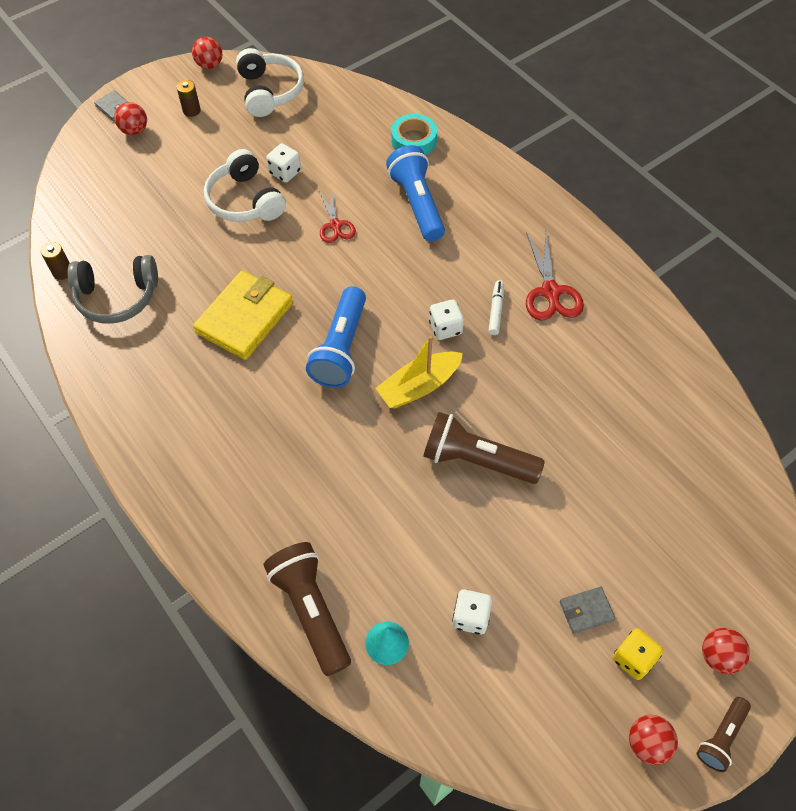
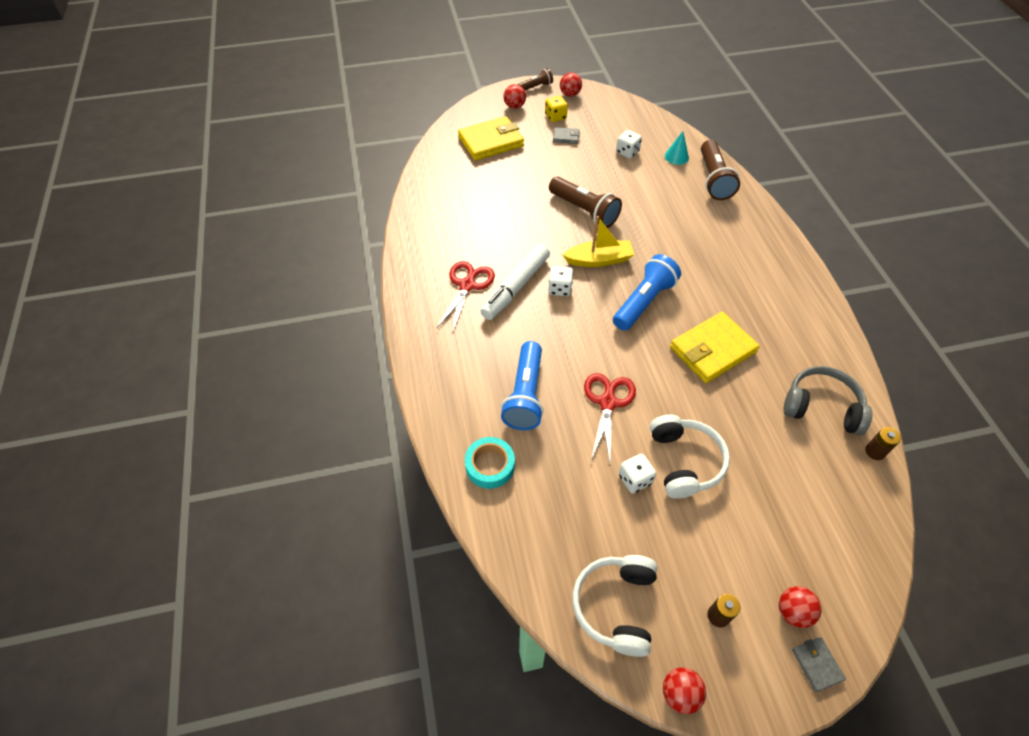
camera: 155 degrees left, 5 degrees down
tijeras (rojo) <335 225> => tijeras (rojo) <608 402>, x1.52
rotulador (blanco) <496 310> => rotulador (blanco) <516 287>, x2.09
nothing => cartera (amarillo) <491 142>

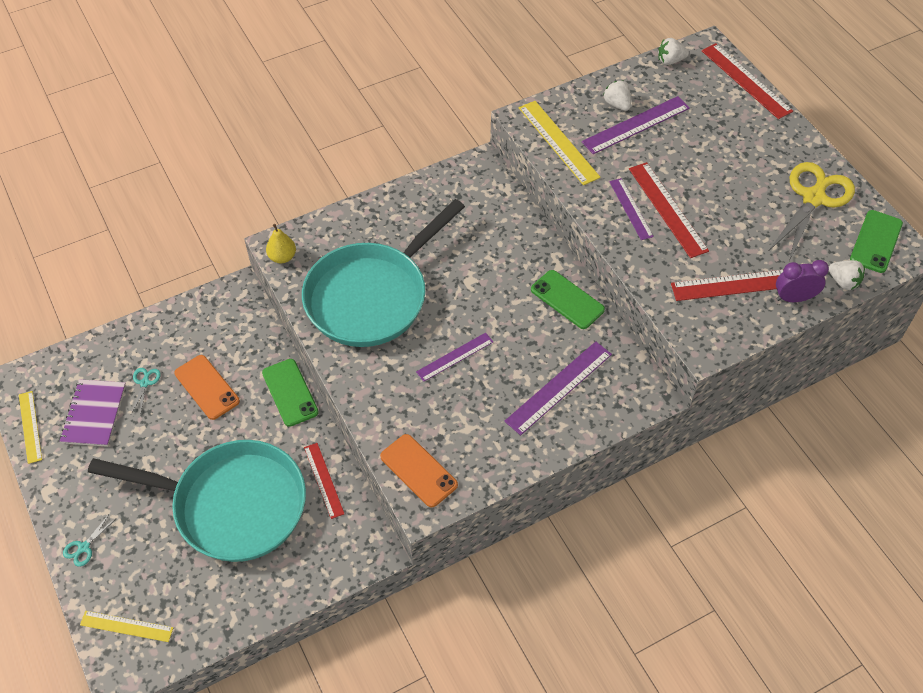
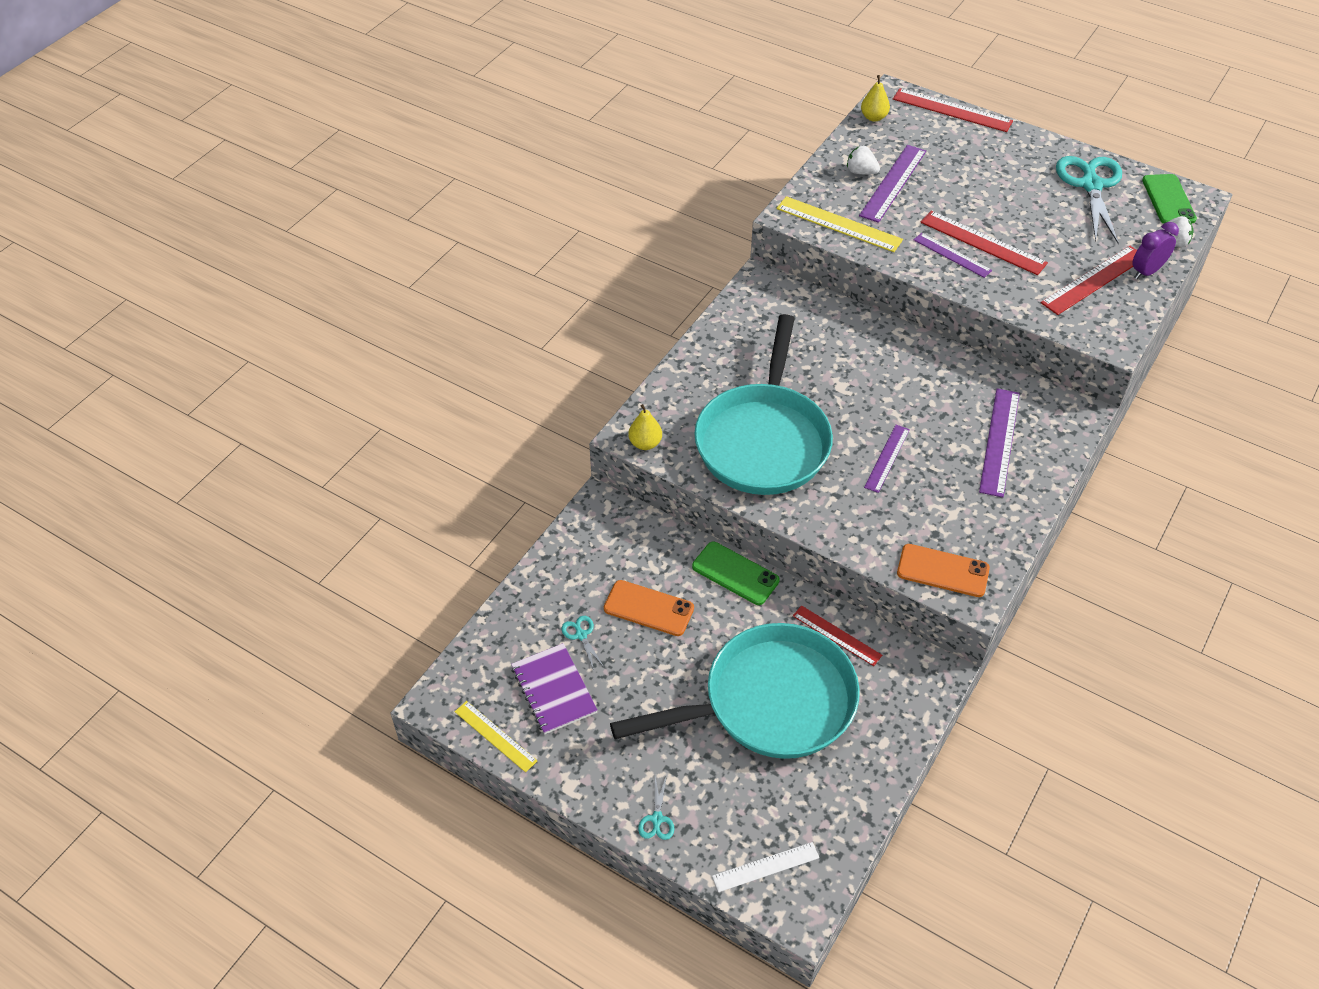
camera: 30 degrees left, 5 degrees down
regla (amarillo) <126 626> => regla (blanco) <765 867>
móvil (verde) <567 299> => nothing
fresa (blanco) <670 61> => pera (amarillo) <873 117>
tijeras (amarillo) <814 197> => tijeras (turquesa) <1091 184>

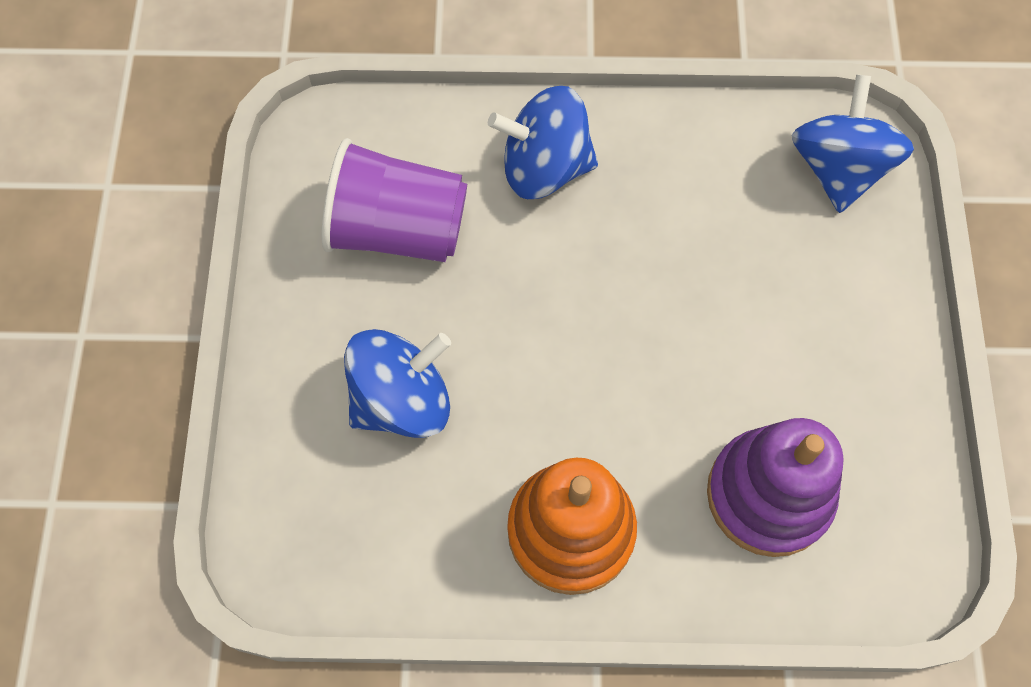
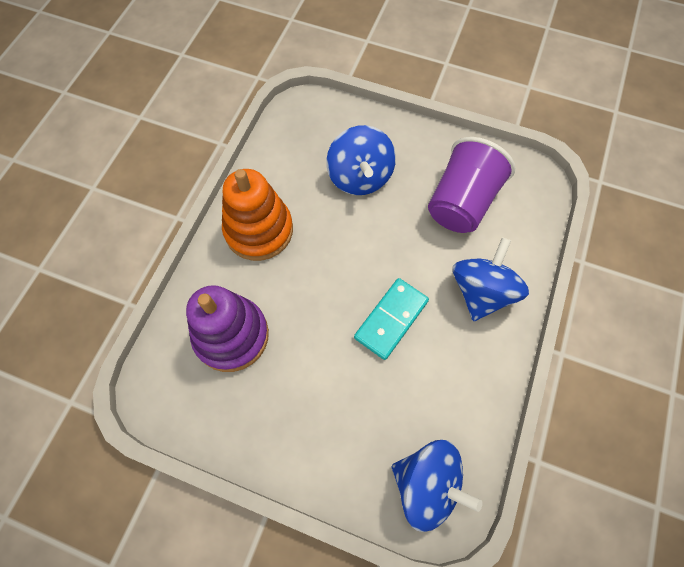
camera: 110 degrees right, 0 degrees up
nothing => ficha de dominó (turquesa) <391 319>

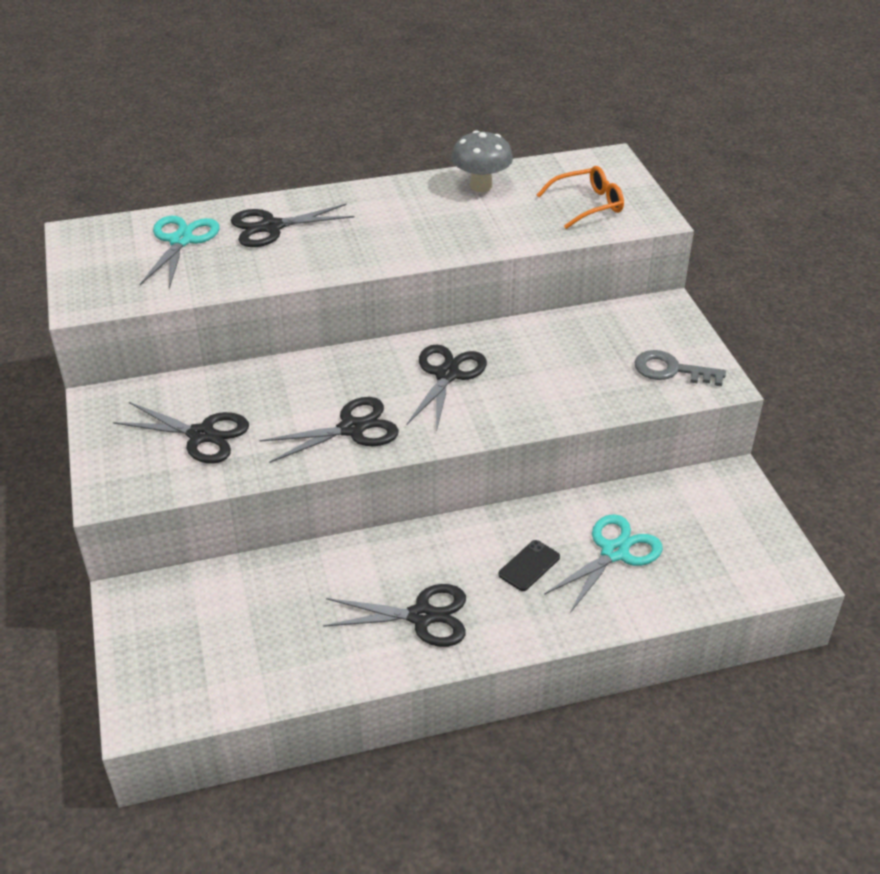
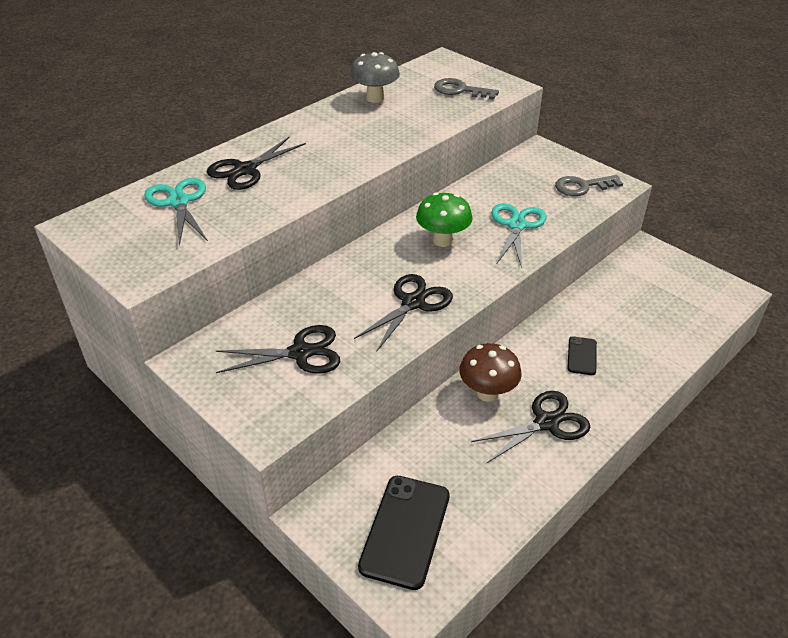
camera: 30 degrees left, 0 degrees up
tijeras (negro) <447 375> => seta (verde) <443 240>
gafas (naranja) <587 205> => llave (gris) <460 90>
tijeras (turquesa) <614 552> => tijeras (turquesa) <516 225>, relocated
nothing => móvil (negro) <405 531>
nothing => seta (marrón) <487 393>

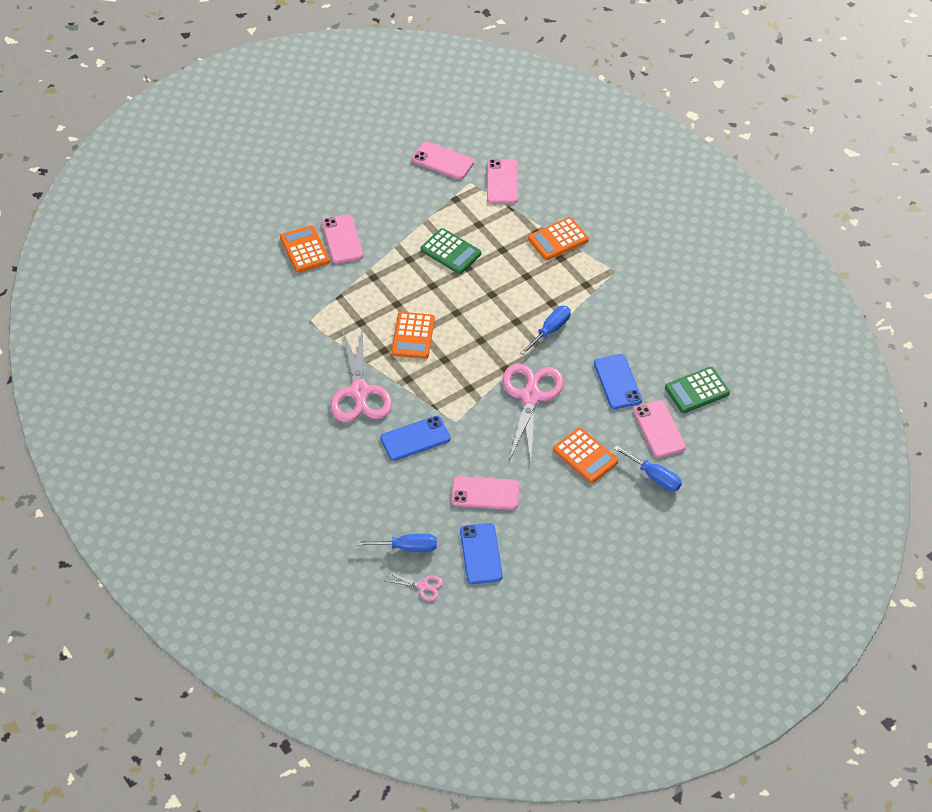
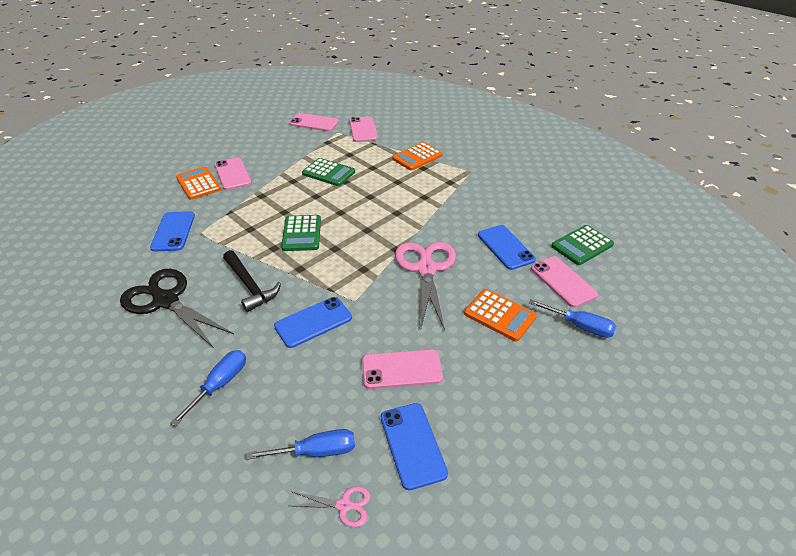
camera: 10 degrees left, 10 degrees down
tijeras (rosa) <359 392> => martillo (negro) <250 286>
calculadora (naranja) <413 336> => calculadora (verde) <302 233>
destornillador (azul) <550 330> => destornillador (azul) <220 384>, relocated
nothing => tijeras (negro) <166 301>
nothing => móvil (azul) <173 231>

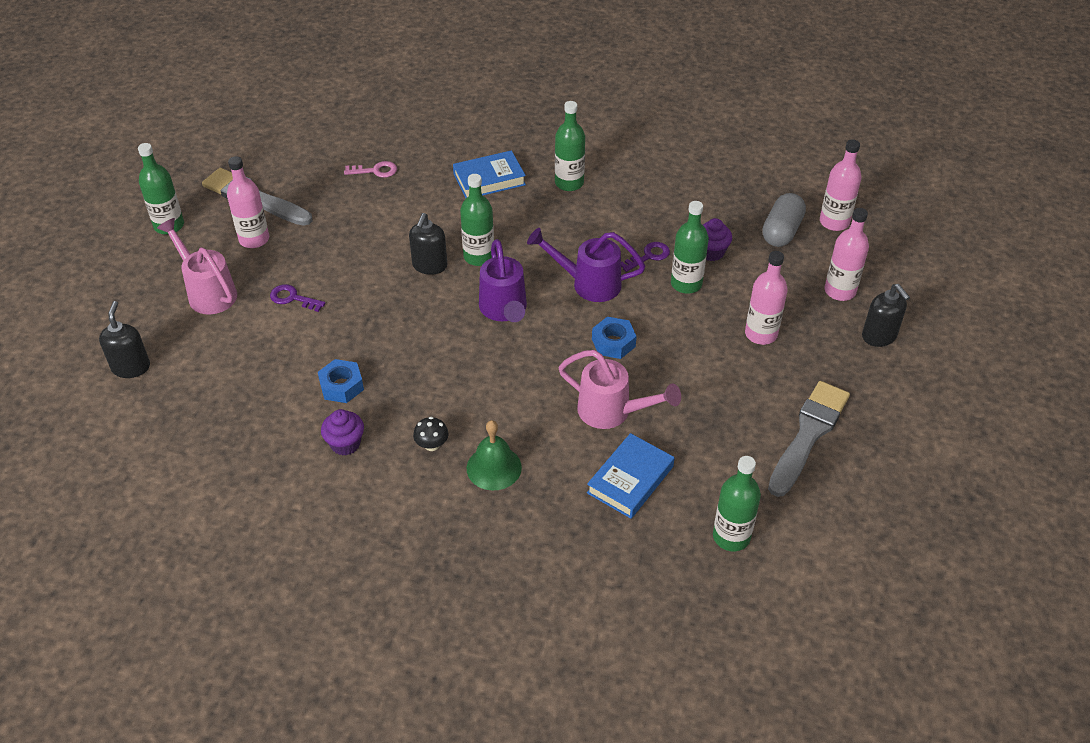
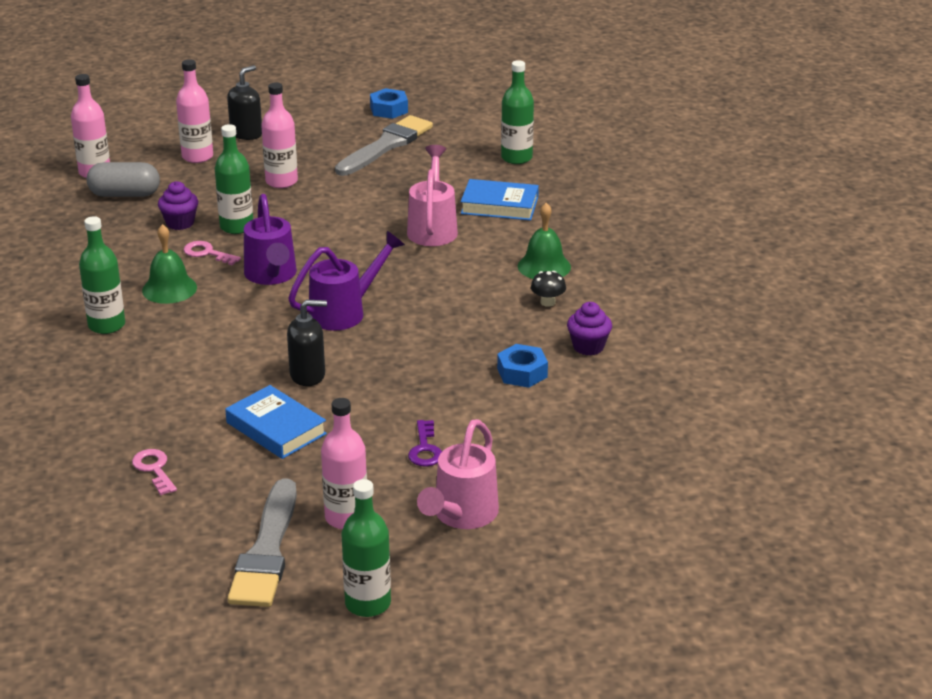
camera: 115 degrees left, 15 degrees down
dispensador de jabón (negro) <131 367> => nothing
libro (azul) <489 179> => libro (azul) <276 428>, relocated
botella (verde) <479 257> => nothing
tuerca (azul) <613 343> => tuerca (azul) <389 109>, relocated
llave (morado) <648 256> => llave (rosa) <207 253>
pincel (gris) <808 434> => pincel (gris) <386 146>, 120 degrees clockwise
nothing => campana (verde) <169 289>

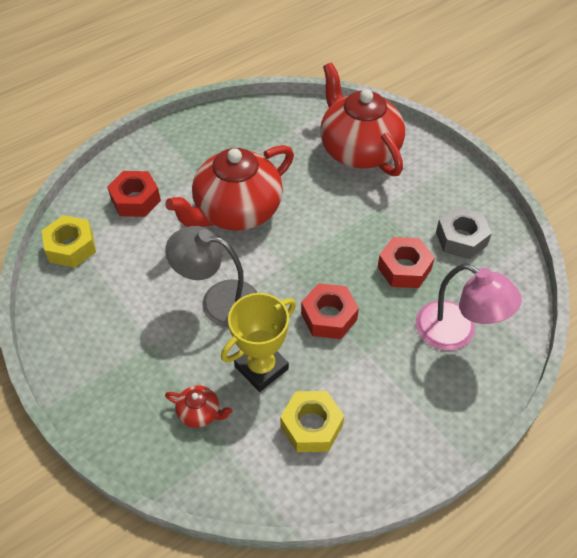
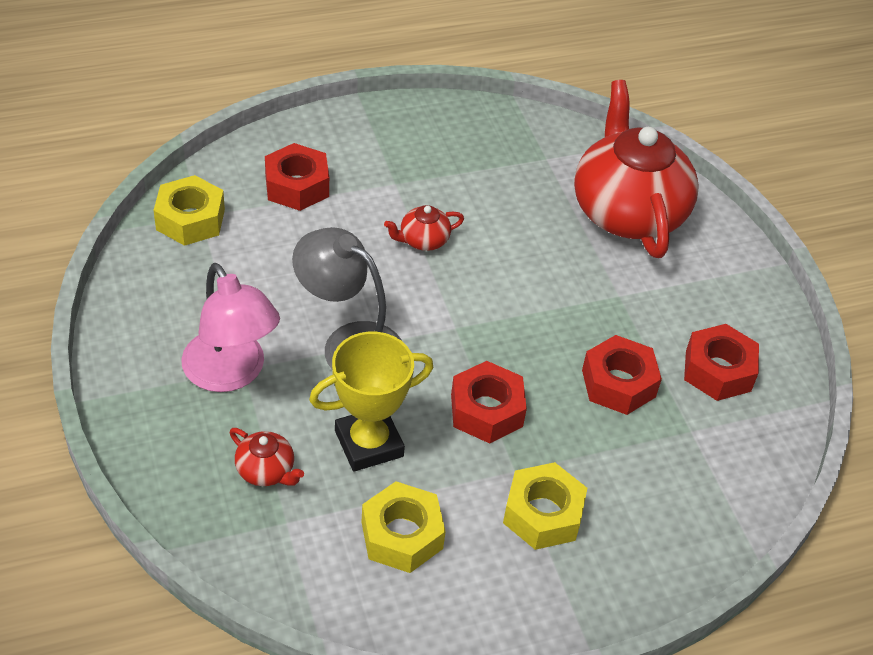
camera: 15 degrees right, 5 degrees down
tetera (rojo) <236 211> => tetera (rojo) <423 240>, x0.40
lámpara (rosa) <456 333> => lámpara (rosa) <231 374>, relocated
tuerca (gris) <461 238> => tuerca (rojo) <718 371>
nothing => tuerca (amarillo) <542 514>

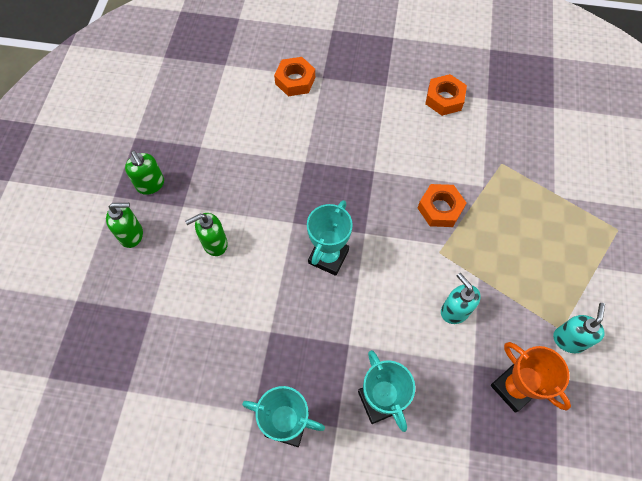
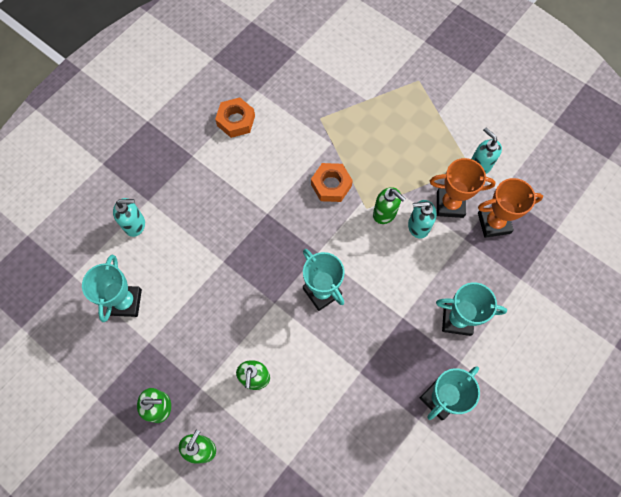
camera: 60 degrees left, 5 degrees up
tuerca (naranja) <295 80> => dispensador de jabón (turquesa) <135 224>
nothing => trofeo (turquesa) <125 302>
nothing => dispensador de jabón (verde) <385 213>
nothing => trofeo (naranja) <450 204>

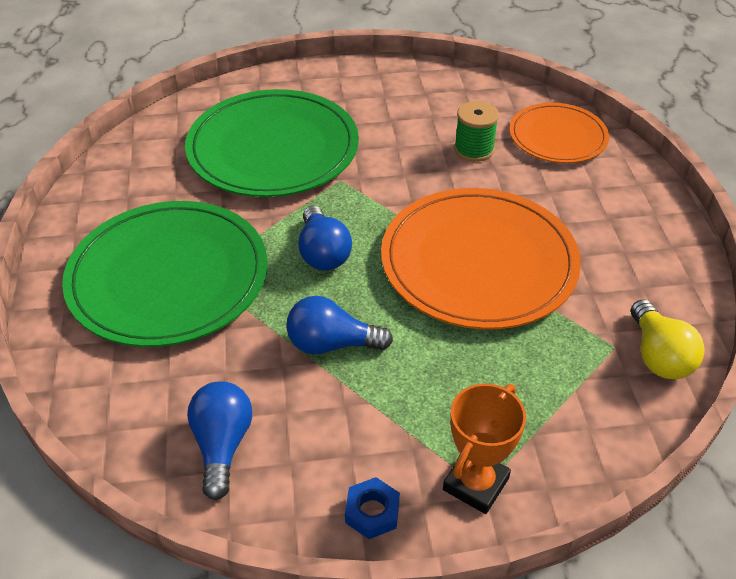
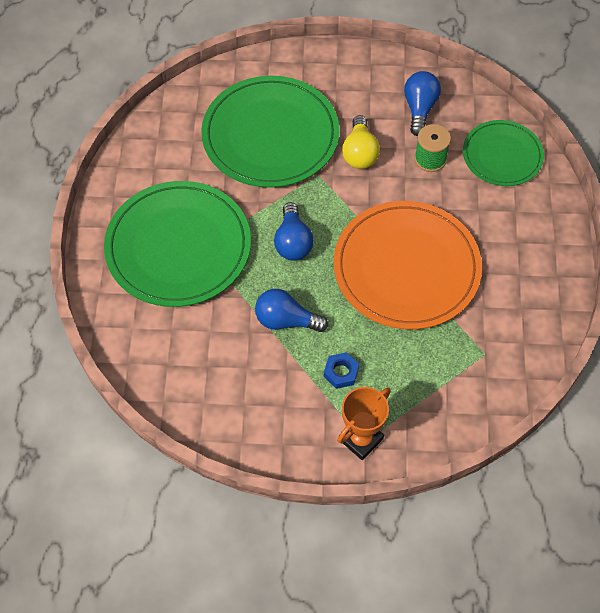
camera: 10 degrees right, 15 degrees up
bombilla (azul) <222 445> => bombilla (azul) <419 109>, relocated
tuerca (azul) <372 512> => tuerca (azul) <341 372>, relocated
plato (naranja) <558 137> => plato (verde) <502 155>
bombilla (amarillo) <658 355> => bombilla (amarillo) <360 153>, relocated

